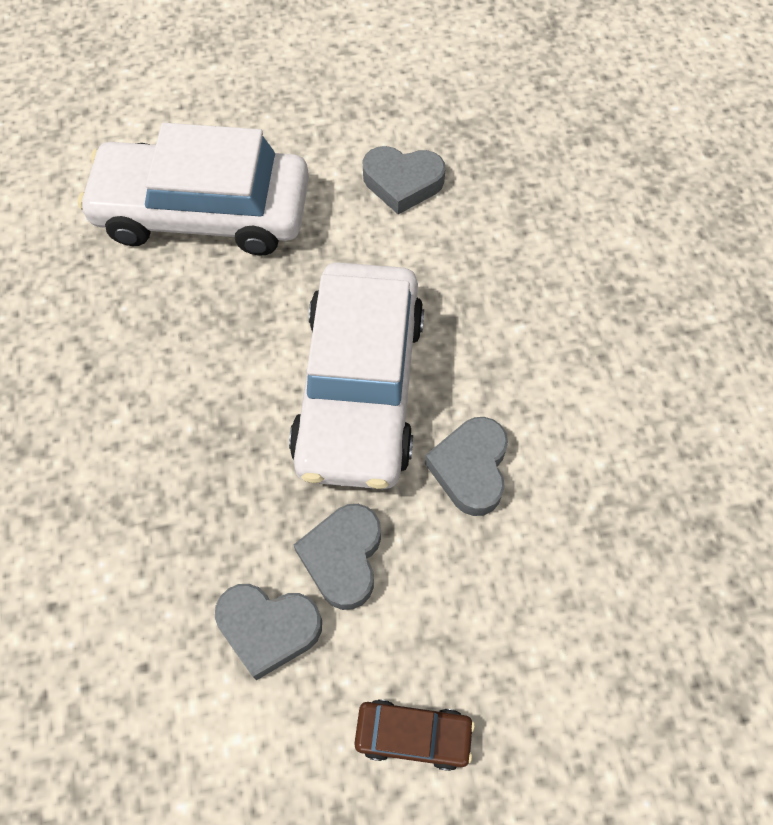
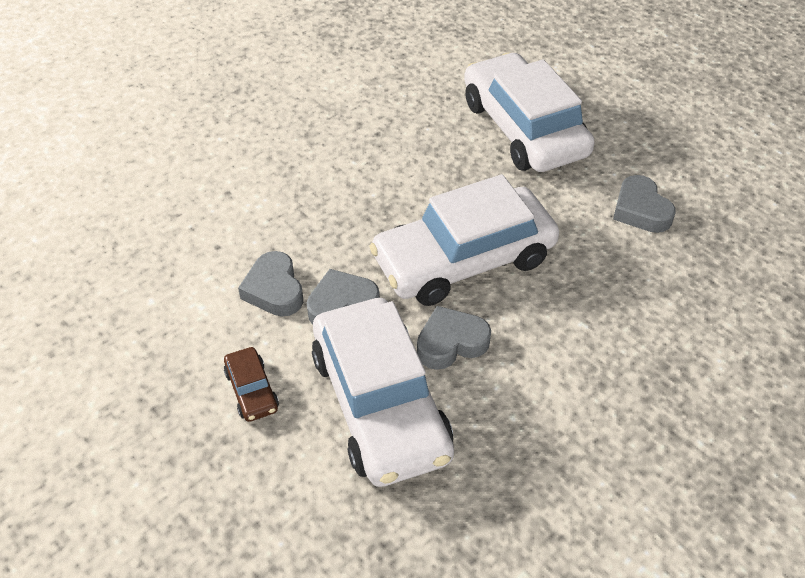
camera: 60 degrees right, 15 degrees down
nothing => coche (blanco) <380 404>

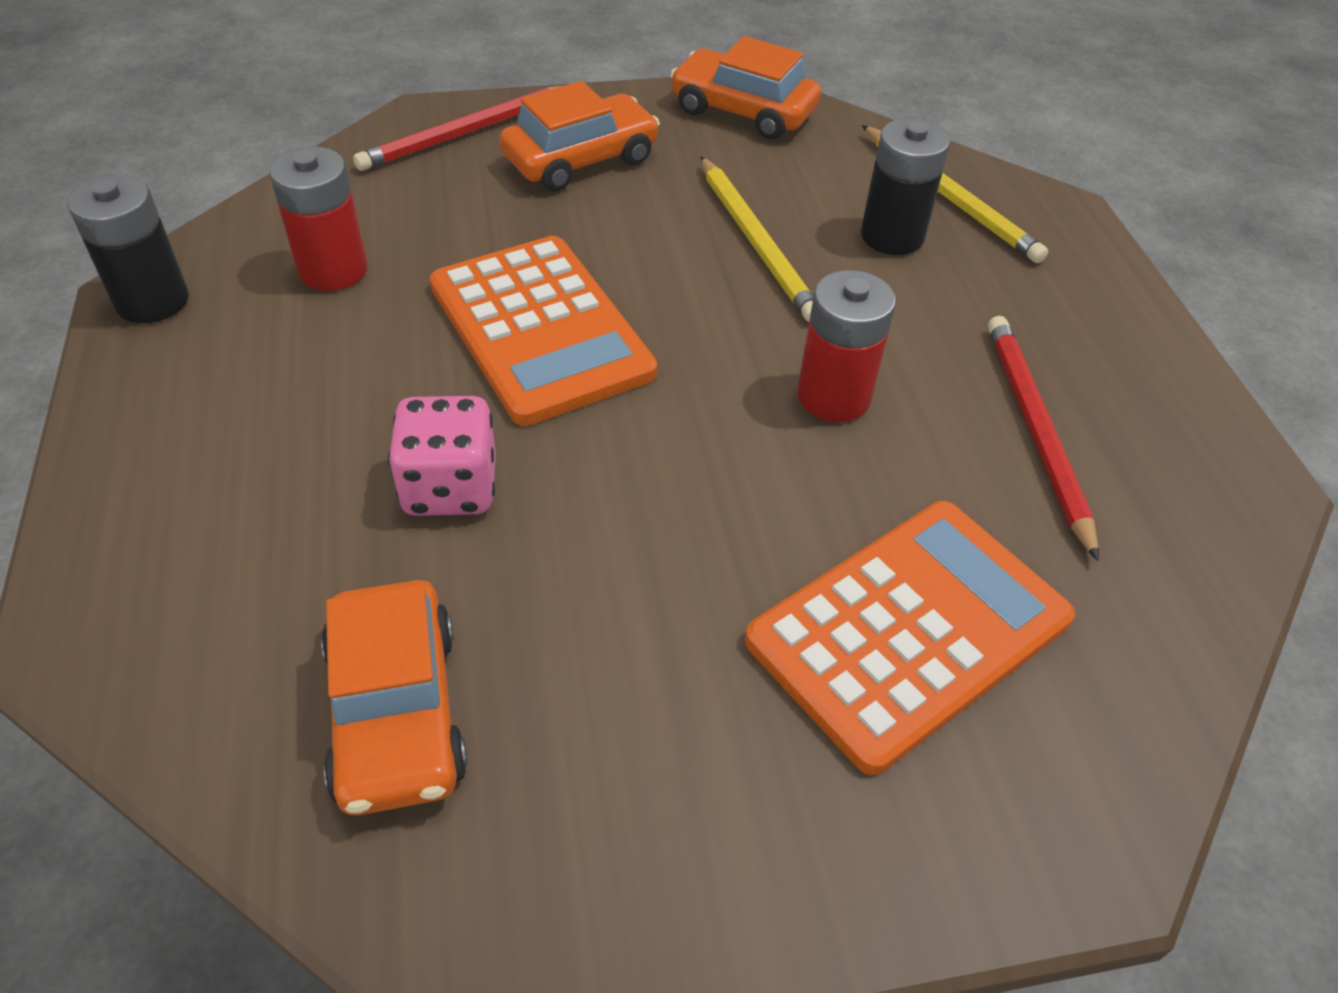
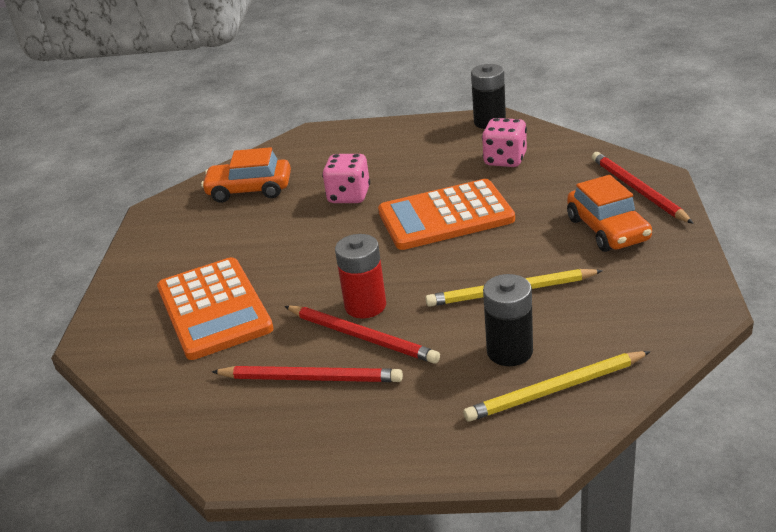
camera: 110 degrees right, 15 degrees down
pila (rojo) <333 270> => dado (rosa) <505 160>
coche (naranja) <743 111> => nothing
nothing => lápiz (rojo) <362 337>

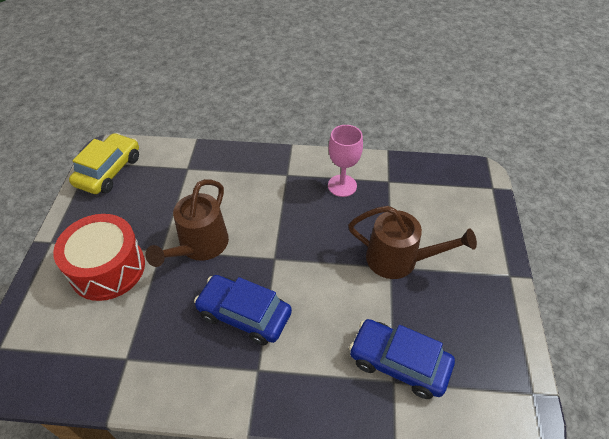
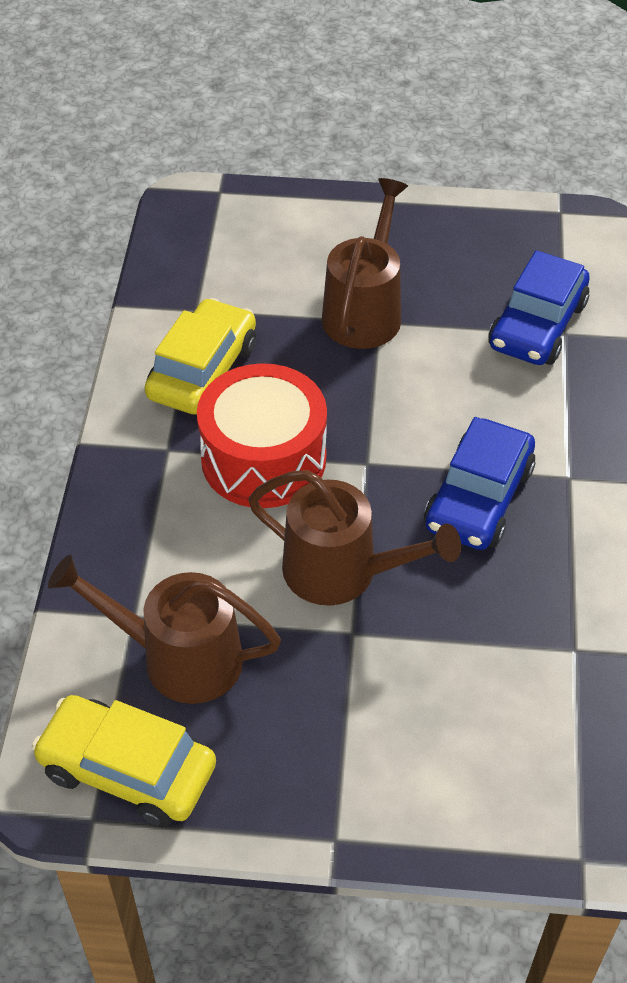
camera: 90 degrees left, 0 degrees up
tambor (rojo) <107 268> => tambor (rojo) <263 458>, relocated
copa (rosa) <342 186> => coche (amarillo) <202 371>
nothing => regadera (marrón) <178 657>

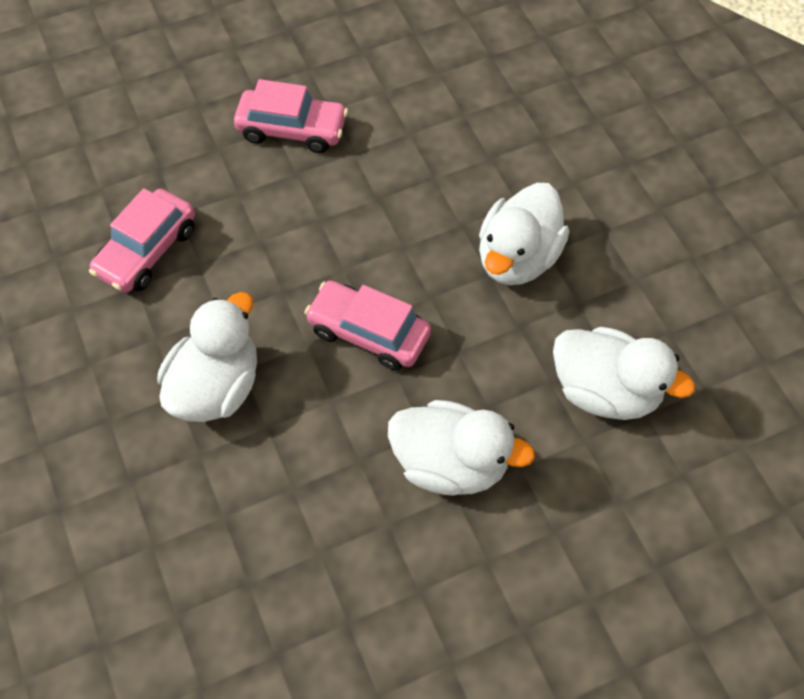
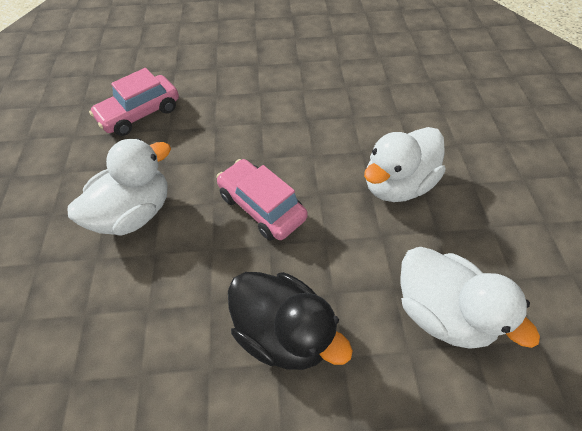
camera: 20 degrees right, 5 degrees down
coche (rosa) <292 129> => nothing
pato (blanco) <450 463> => pato (negro) <283 332>

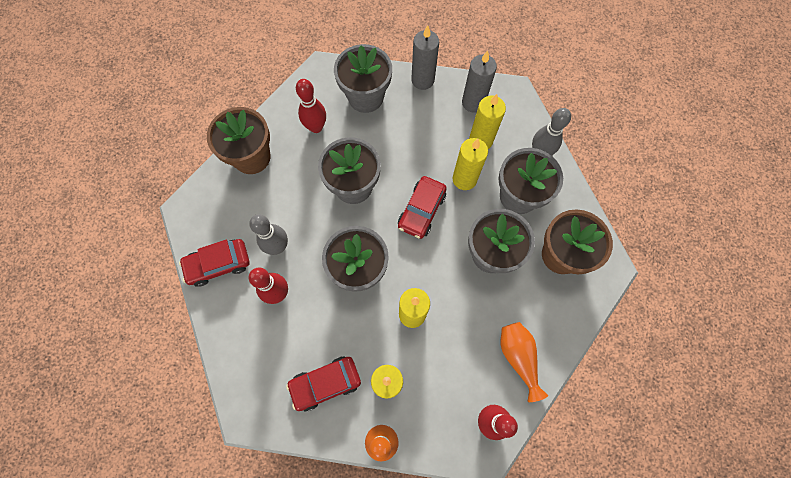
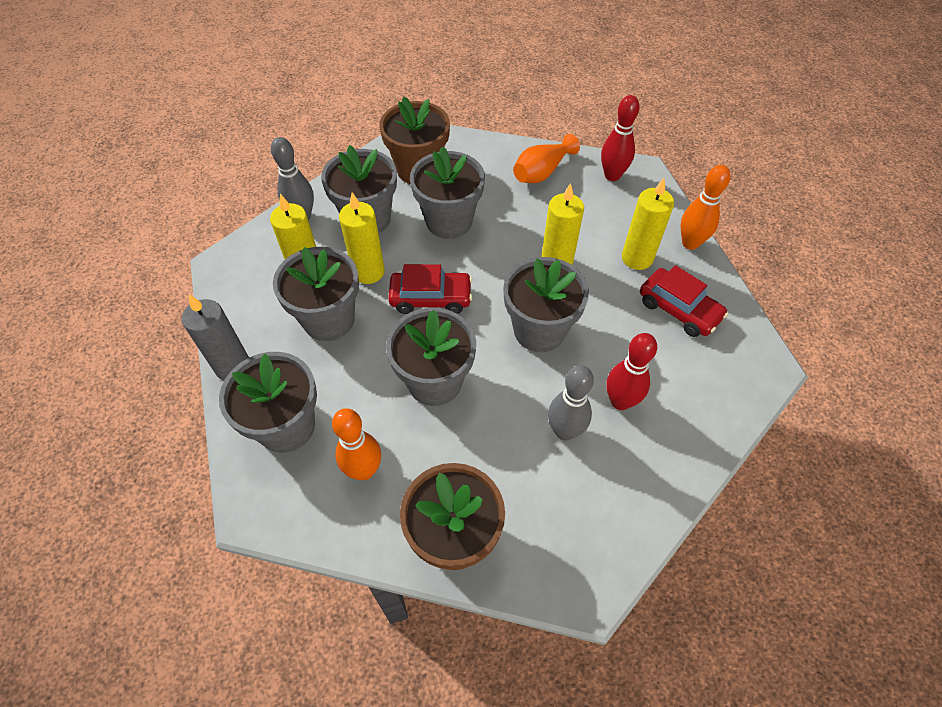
camera: 115 degrees left, 15 degrees down
coche (rojo) <218 264> => nothing
bolo (rojo) <316 127> => bolo (naranja) <364 470>
vela (gris) <473 102> => nothing
nothing => maceta (gris) <328 319>

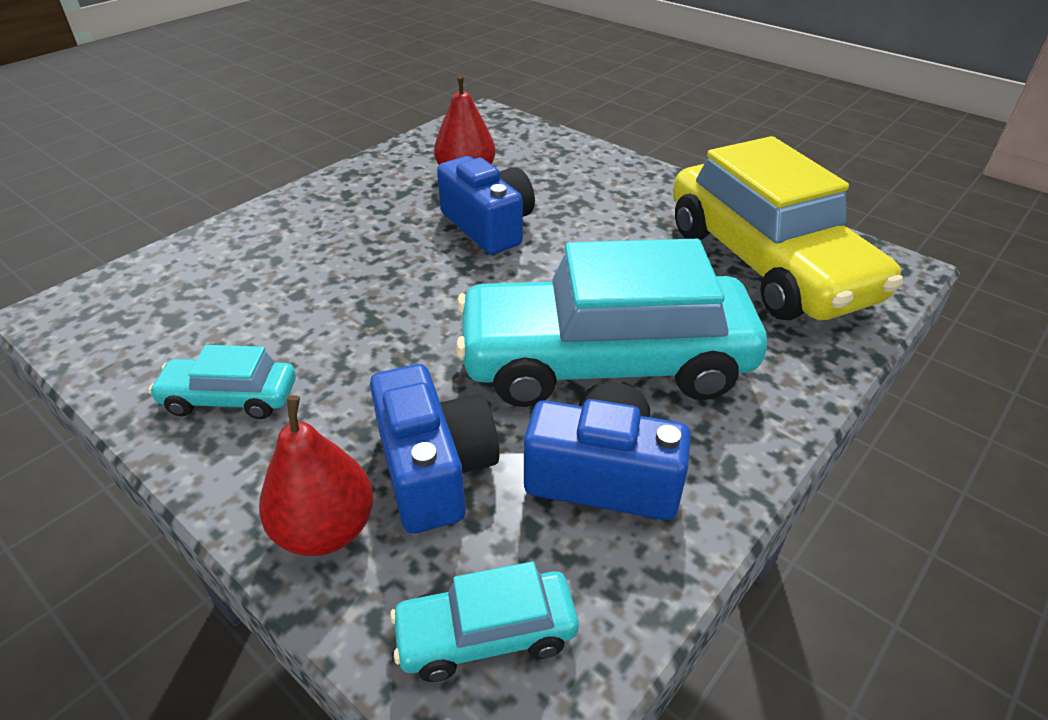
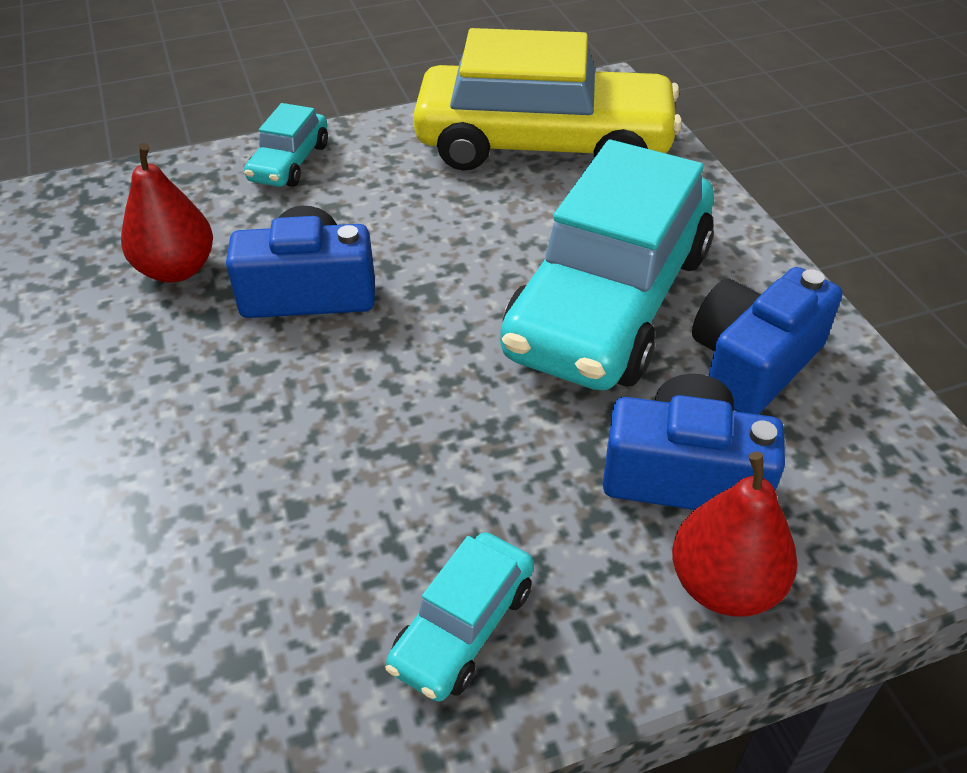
camera: 60 degrees left, 5 degrees up
coche (turquesa) <486 634> => coche (turquesa) <290 162>, relocated

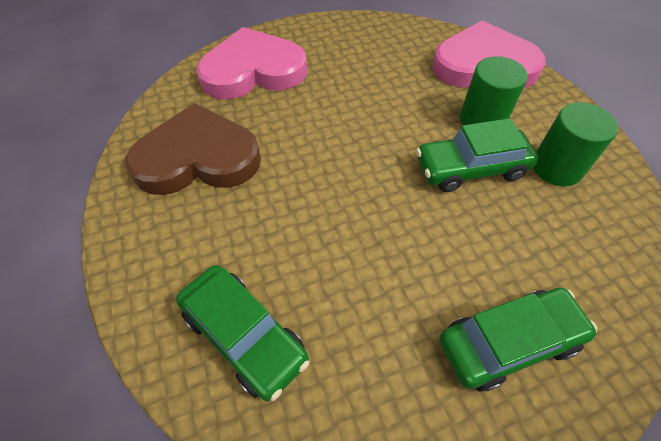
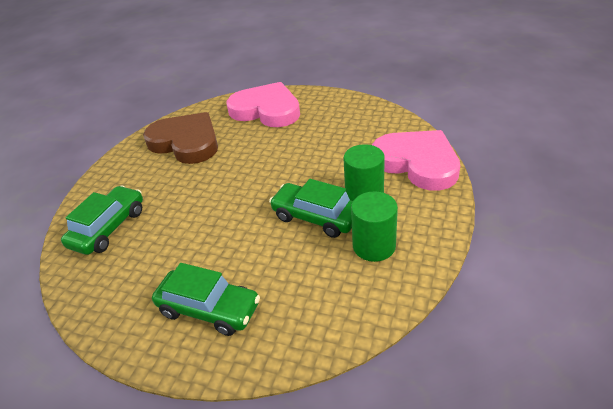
camera: 45 degrees right, 15 degrees down
coche (verde) <245 336> => coche (verde) <109 228>, 150 degrees counterclockwise

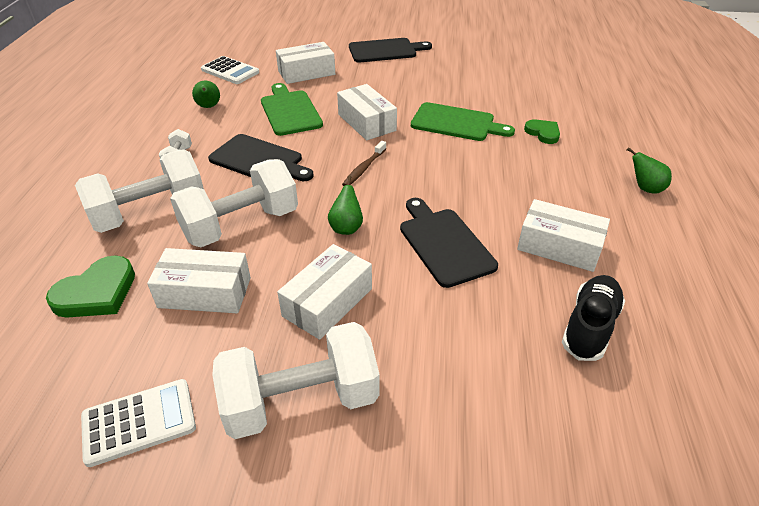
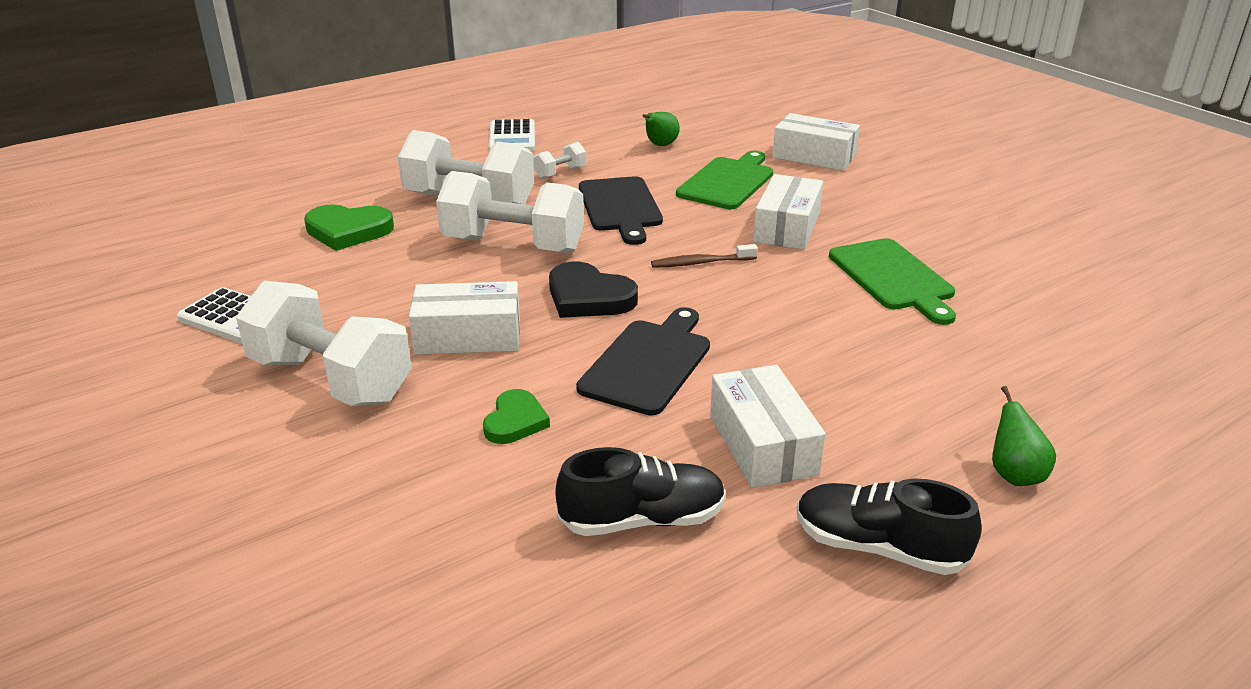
camera: 50 degrees right, 10 degrees down
caja (blanco) <205 292> => nothing
calculadora (blanco) <230 71> => calculadora (blanco) <512 137>, relocated
pera (verde) <346 228> => corazón (negro) <588 297>
tabla de cortar (negro) <385 51> => nothing
corazón (verde) <543 133> => corazón (verde) <515 421>, relocated
nothing => zapato (negro) <878 547>

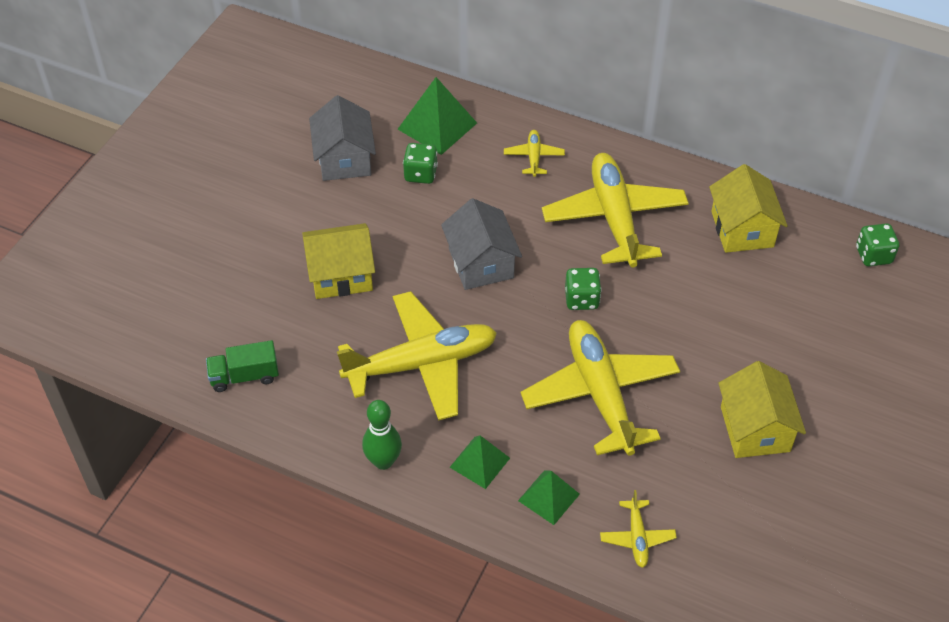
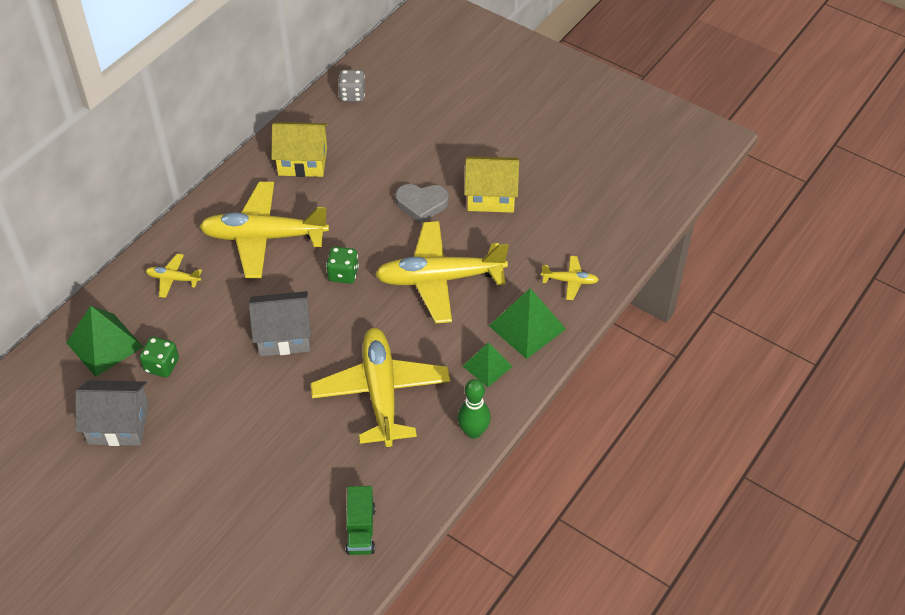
camera: 80 degrees left, 0 degrees up
casa (amarillo) <341 275> => nothing
pirámide (verde) <548 497> => pirámide (verde) <527 327>, x1.58
dado (verde) <873 255> => dado (gris) <352 95>
nothing => corazón (gris) <421 204>

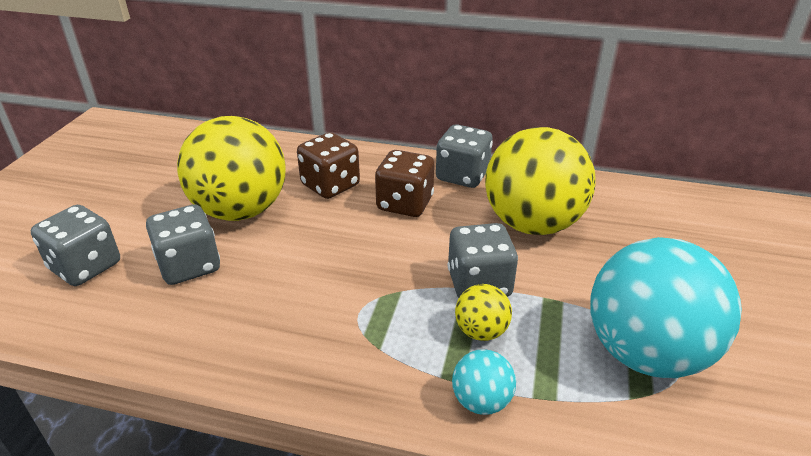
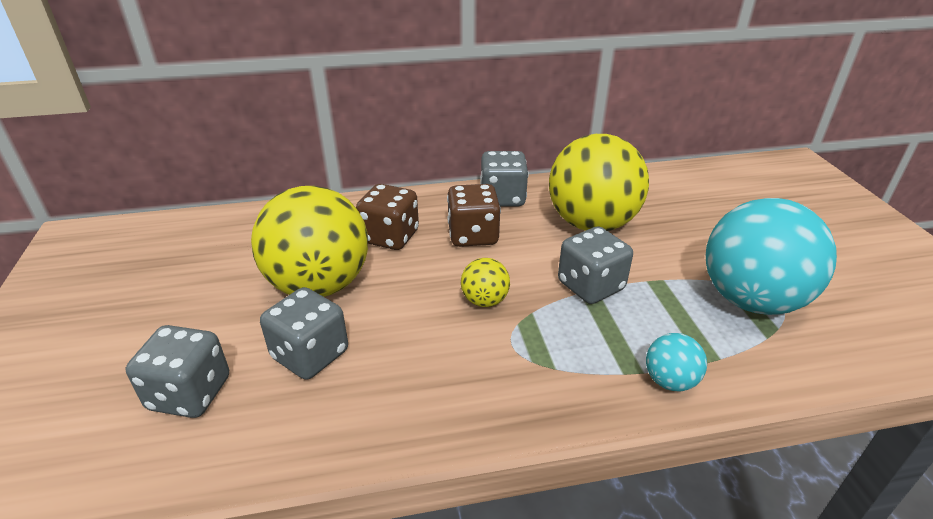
camera: 25 degrees left, 0 degrees up
pelota (amarillo) <481 331> => pelota (amarillo) <484 301>, relocated

